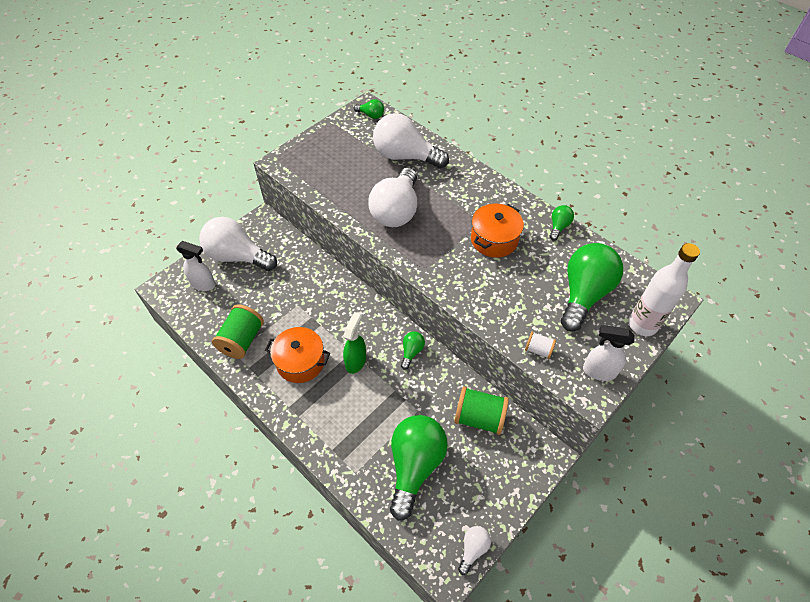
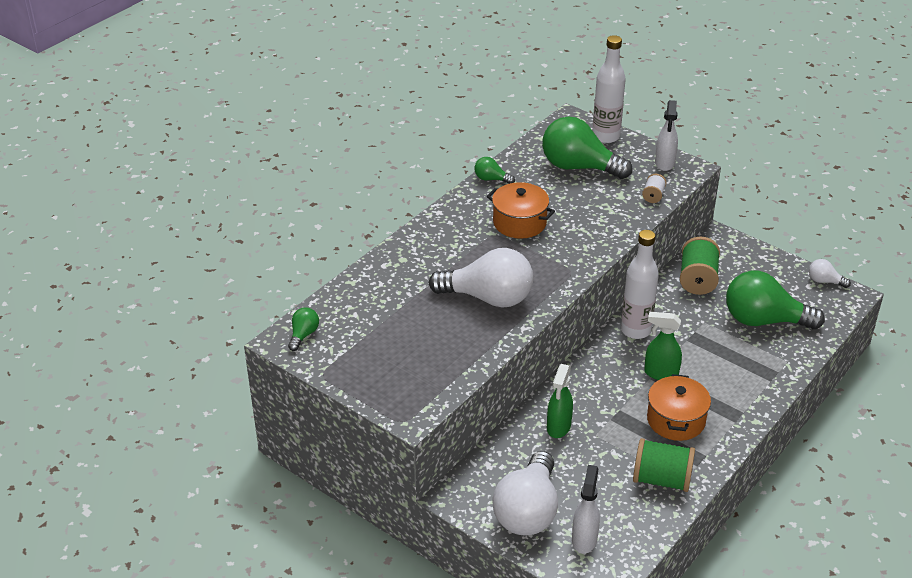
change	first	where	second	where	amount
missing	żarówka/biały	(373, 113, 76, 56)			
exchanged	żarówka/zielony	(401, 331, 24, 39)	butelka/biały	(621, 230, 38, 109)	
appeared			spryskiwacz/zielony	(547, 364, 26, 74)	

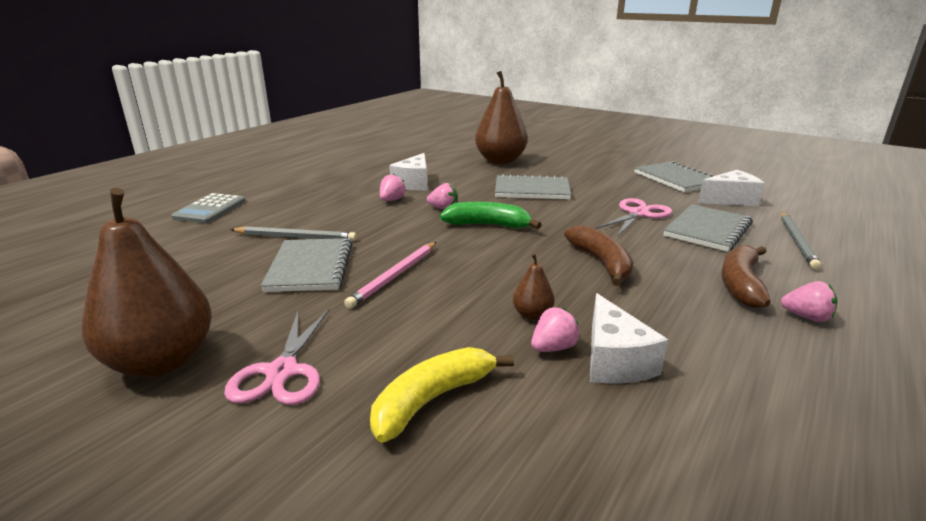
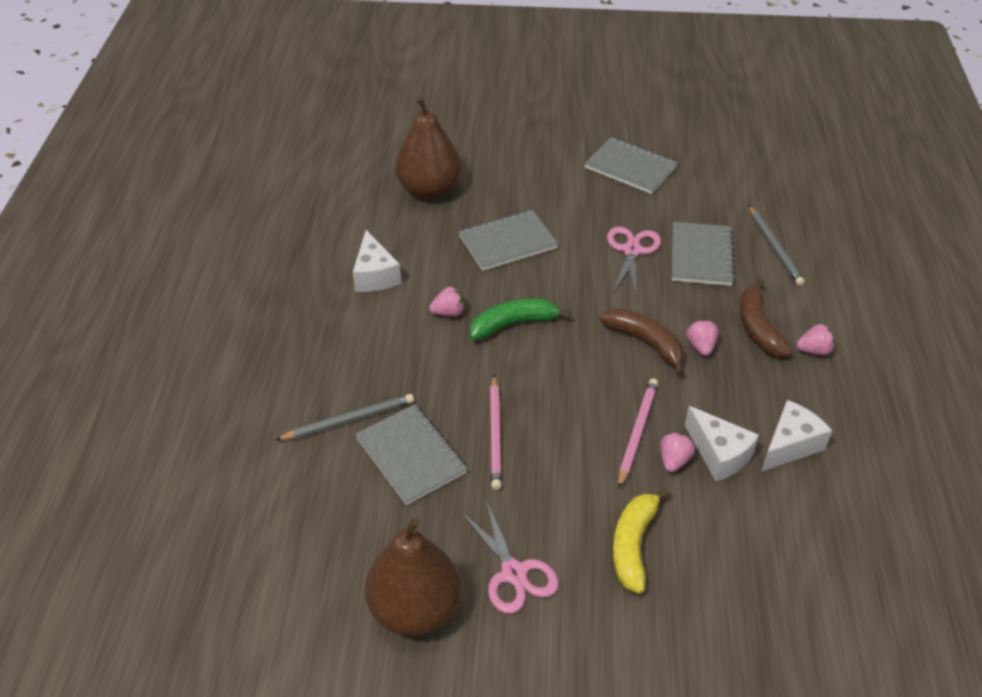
change	first	where	second	where	amount
missing	kalkulator/szary	(171, 193, 75, 30)			
relocated	truskawka/różowy	(380, 174, 26, 27)		(686, 319, 32, 37)	
exchanged	gruszka/brązowy	(513, 253, 42, 67)	ołówek/różowy	(618, 378, 40, 111)	
relocated	ser/biały	(698, 170, 66, 36)		(761, 400, 71, 72)	

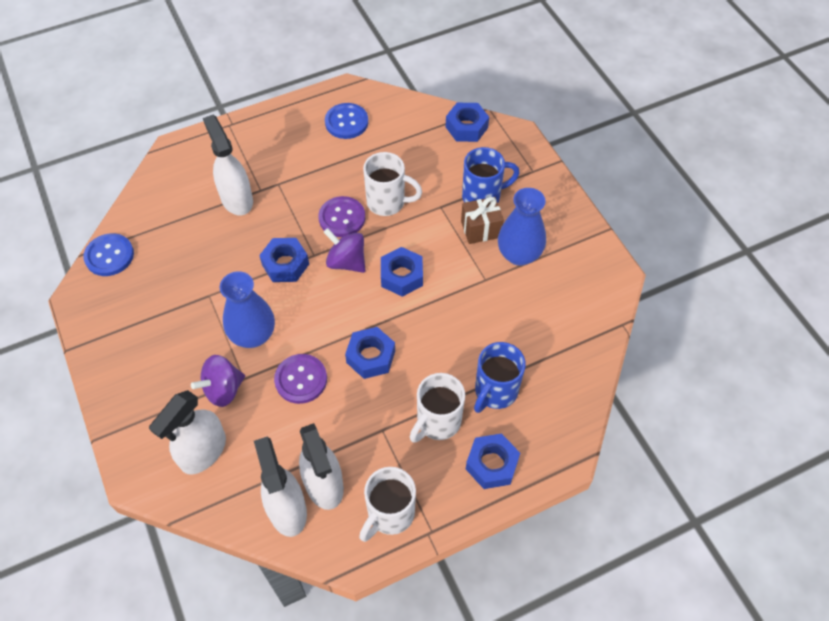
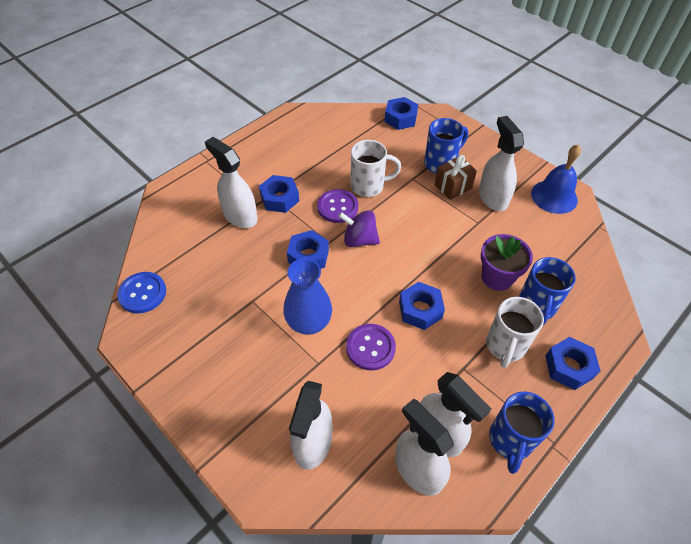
change	first	where	second	where	amount
missing	bączek/fioletowy	(191, 355, 54, 52)			
missing	guzik/niebieski	(325, 103, 43, 36)			
colour	kubek/biały	(359, 467, 57, 75)	kubek/niebieski	(489, 392, 66, 82)	
relocated	nakrętka/niebieski	(381, 247, 42, 50)		(259, 175, 40, 38)	
exchanged	wazon/niebieski	(498, 188, 48, 78)	spryskiwacz/biały	(479, 116, 45, 95)	
appeared			doniczka/fioletowy	(481, 234, 52, 57)	
appeared			dzwonek/niebieski	(531, 145, 50, 69)	

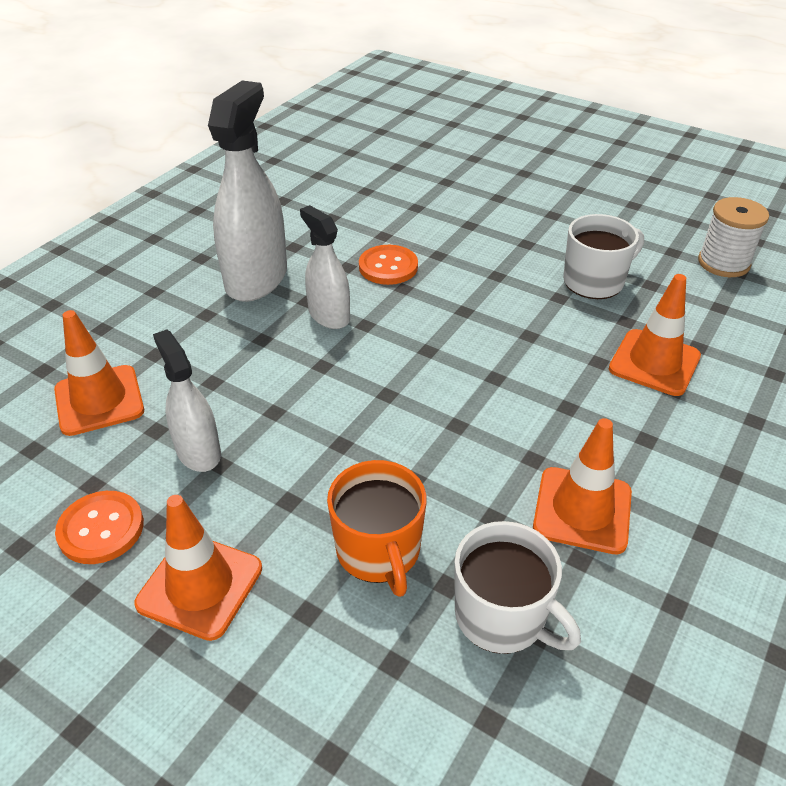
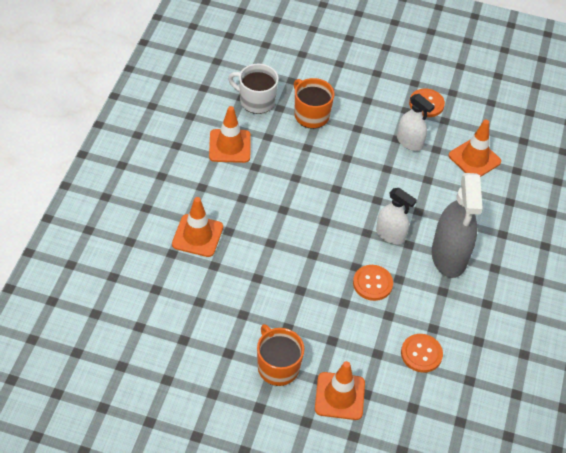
change	first	where	second	where	amount
relocated	pachołek/pomarańczowy	(135, 495, 127, 146)		(315, 361, 50, 59)	
colour	spryskiwacz/biały	(208, 80, 79, 222)	spryskiwacz/szary	(432, 173, 51, 105)	
missing	kubek/biały	(563, 214, 81, 85)			
missing	szpulka/biały	(698, 197, 71, 80)			
appeared			kubek/pomarańczowy	(257, 324, 47, 62)	
appeared			guzik/pomarańczowy	(401, 334, 42, 39)	

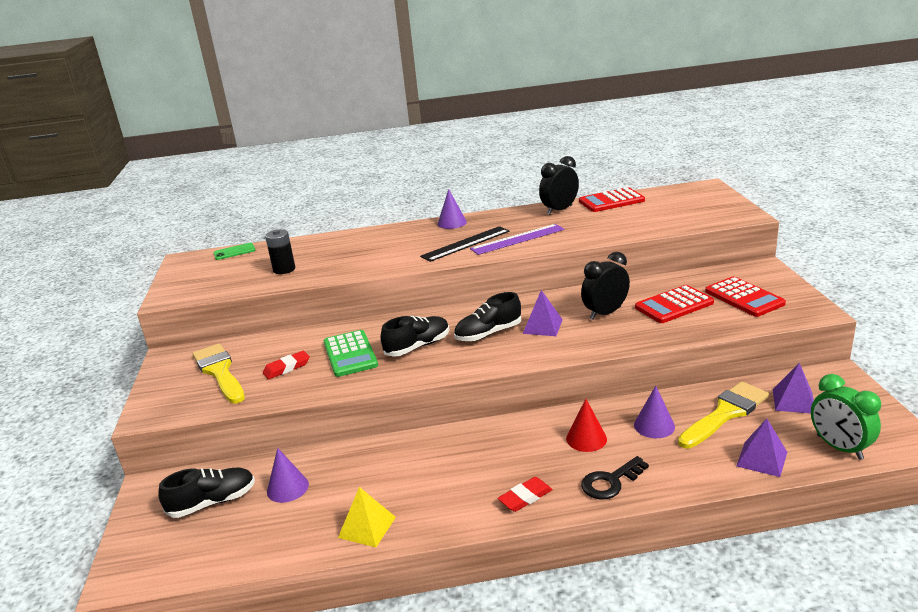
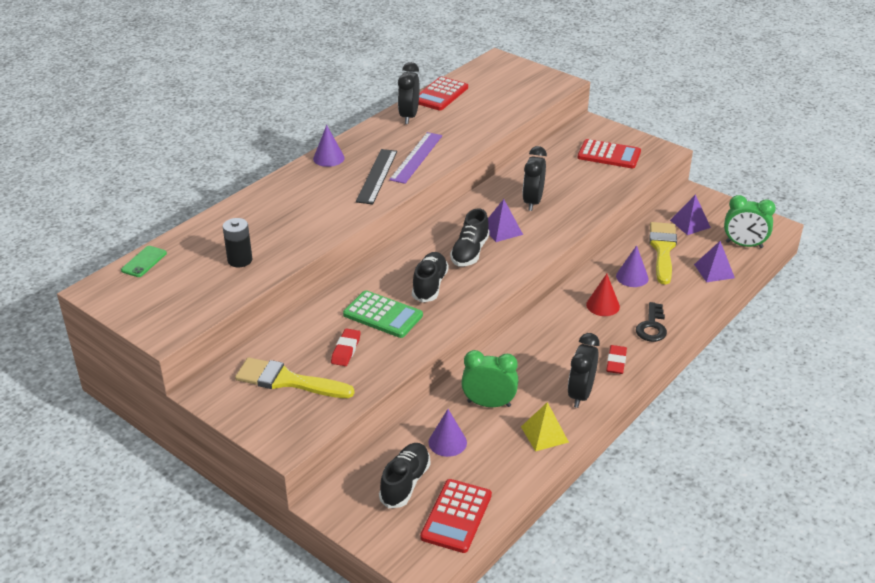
change	first	where	second	where	amount
relocated	kalkulator/czerwony	(635, 285, 79, 38)		(420, 479, 72, 74)	
appeared			budzik/zielony	(461, 350, 57, 57)	
appeared			budzik/czarny	(568, 333, 32, 75)	

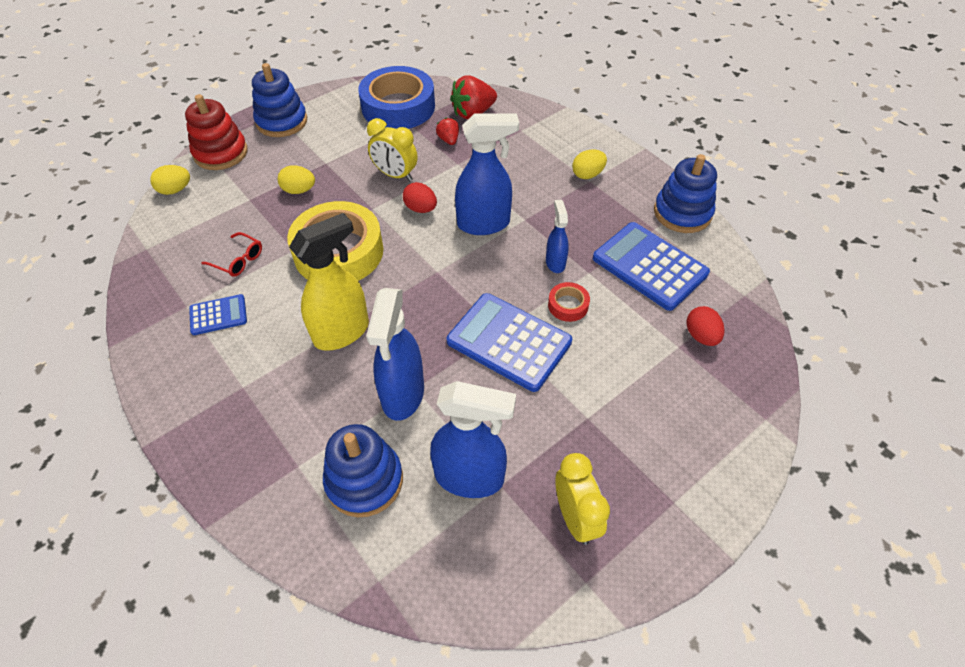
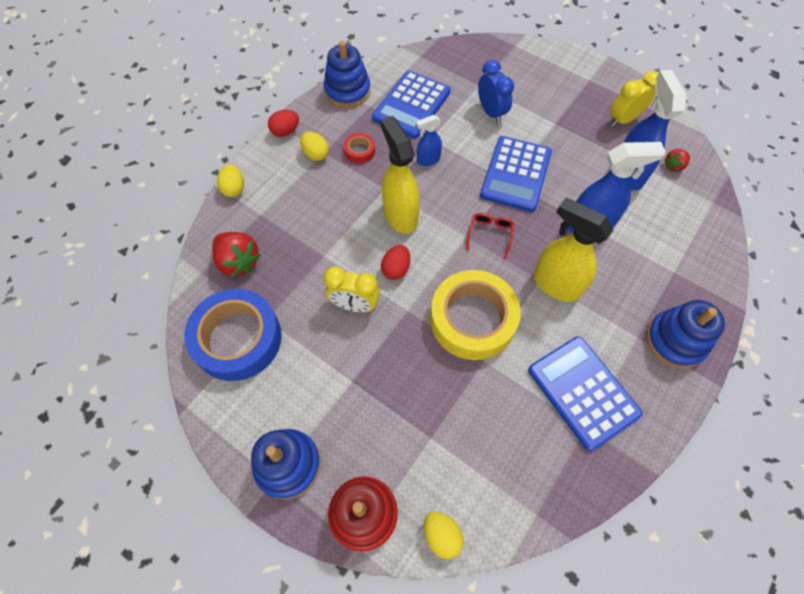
change	first	where	second	where	amount
size	kalkulator/niebieski	(189, 294, 58, 41)		(528, 336, 115, 115)	x1.94
relocated	okulary/czerwony	(201, 232, 61, 45)		(466, 213, 48, 46)	
relocated	jajko/żółty	(278, 165, 37, 29)		(217, 164, 27, 33)	
relocated	zabawka nakładanka/niebieski	(323, 424, 80, 93)		(646, 300, 79, 69)	
spun	budzik/żółty	(367, 118, 51, 63)		(324, 267, 56, 45)	90 degrees clockwise
relocated	truskawka/czerwony	(436, 118, 23, 27)		(664, 149, 26, 23)	
colour	spryskiwacz/niebieski	(455, 113, 64, 122)	spryskiwacz/żółty	(381, 116, 39, 118)	
relocated	taśma klejąca/czerwony	(548, 282, 42, 40)		(344, 133, 31, 31)	
relocated	jajko/czerwony	(686, 306, 38, 40)		(268, 110, 31, 27)	
appeared			budzik/niebieski	(478, 60, 36, 63)	

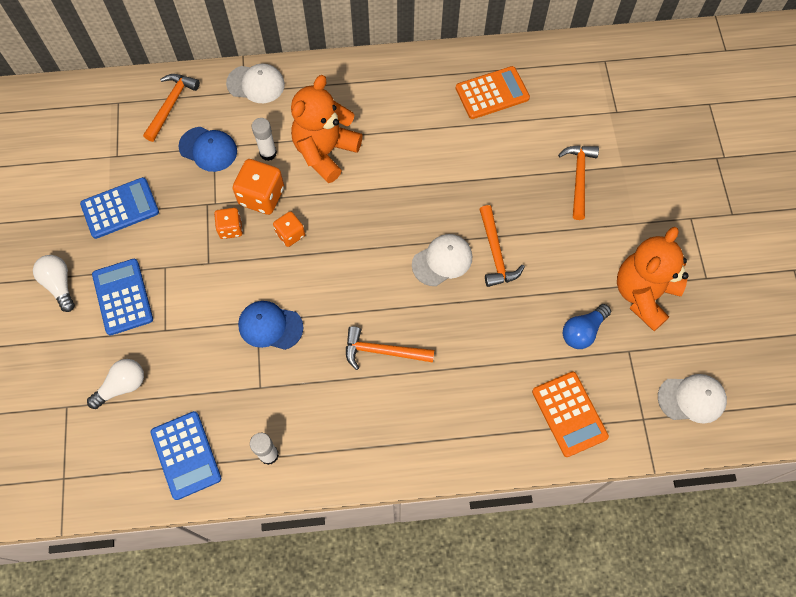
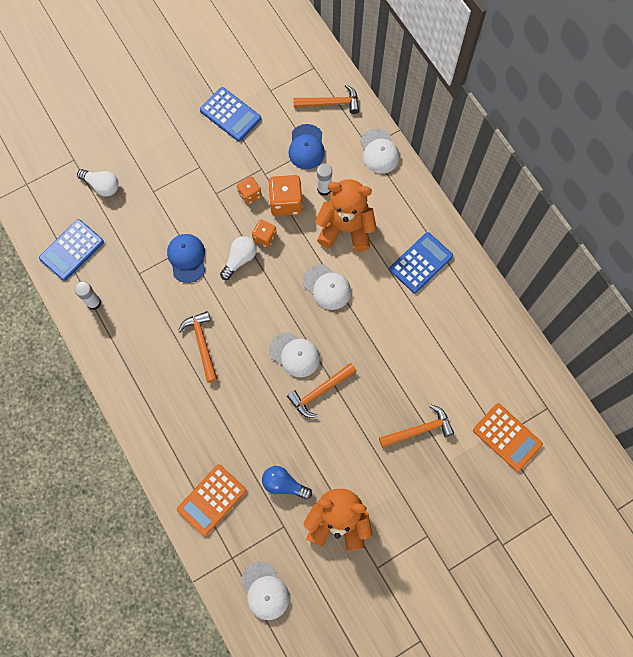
change	first	where	second	where	amount
relocated	żarówka/biały	(33, 255, 42, 57)		(220, 236, 37, 44)	
relocated	kalkulator/niebieski	(92, 259, 61, 77)		(389, 232, 64, 61)	
relocated	kalkulator/pomarańczowy	(456, 66, 74, 53)		(473, 403, 70, 68)	
appeared			czapka/biały	(303, 264, 48, 46)	

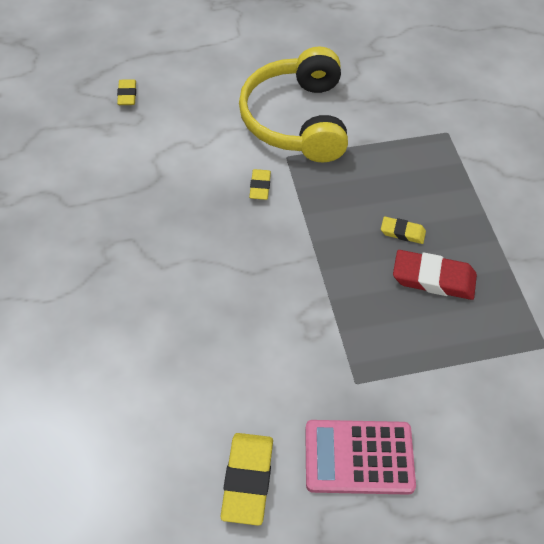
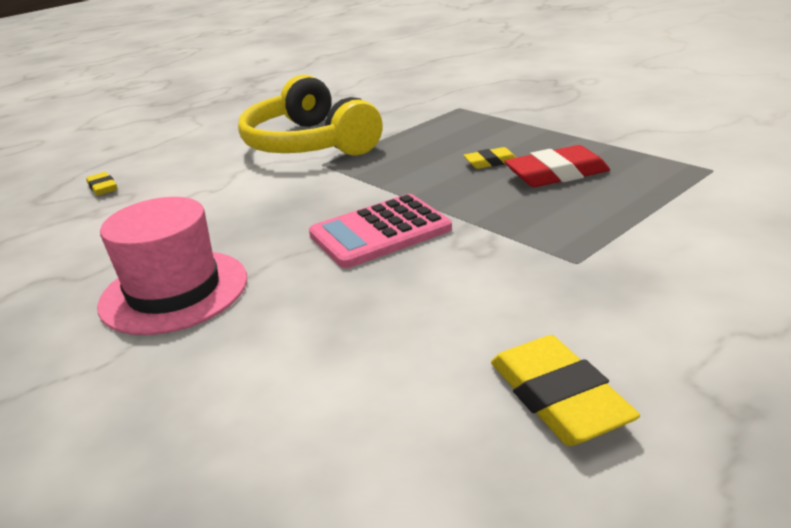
change	first	where	second	where	amount
missing	gumka do mazania/żółty	(249, 169, 22, 31)			
relocated	kalkulator/różowy	(305, 420, 111, 75)		(309, 194, 143, 74)	
appeared			kapelusz/różowy	(97, 197, 150, 138)	

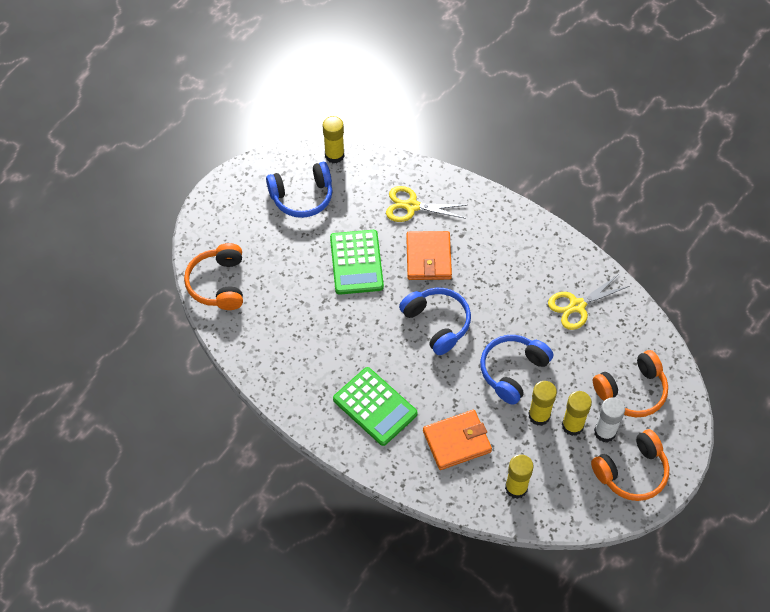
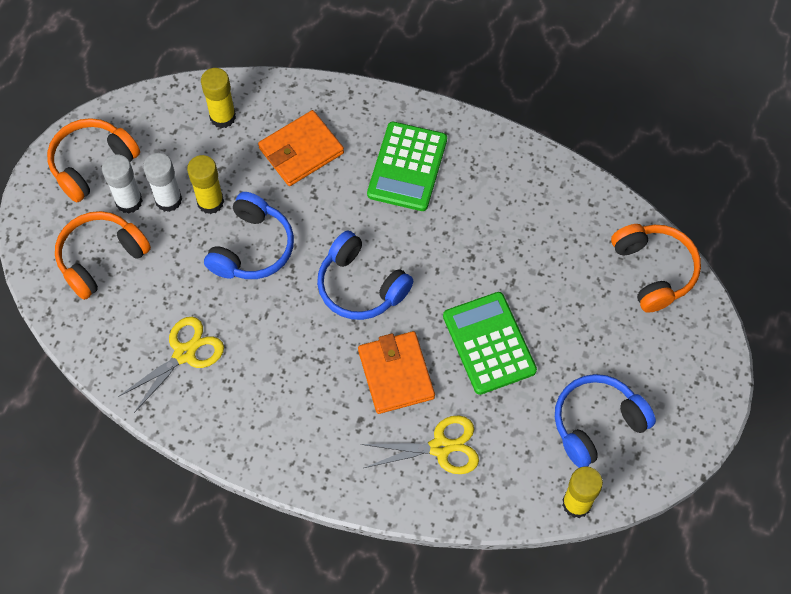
change	first	where	second	where	amount
spun	kalkulator/zielony	(333, 367, 85, 79)		(367, 122, 80, 89)	105 degrees counterclockwise
colour	klej w sztyfcie/żółty	(562, 391, 30, 45)	klej w sztyfcie/biały	(143, 153, 39, 59)	

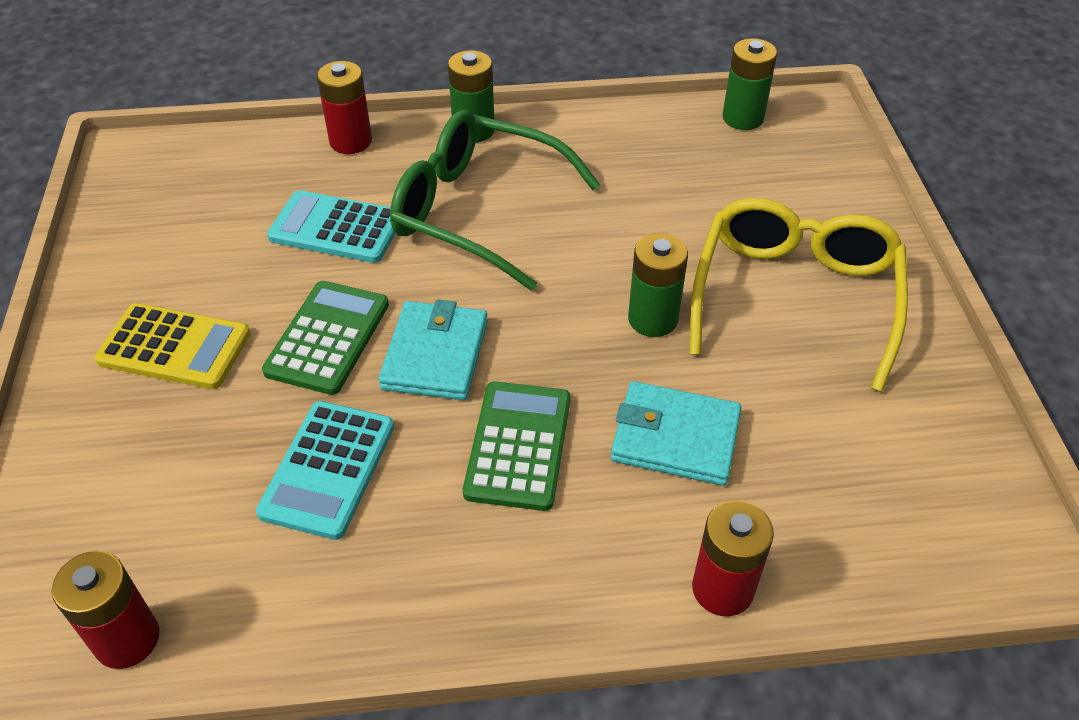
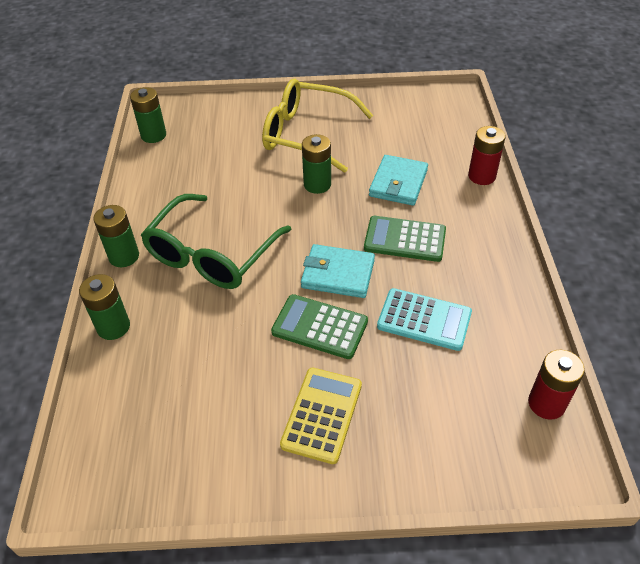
change	first	where	second	where	amount
missing	kalkulator/turkusowy	(267, 190, 129, 73)			
colour	bateria/czerwony	(317, 61, 55, 93)	bateria/zielony	(79, 274, 51, 66)	

